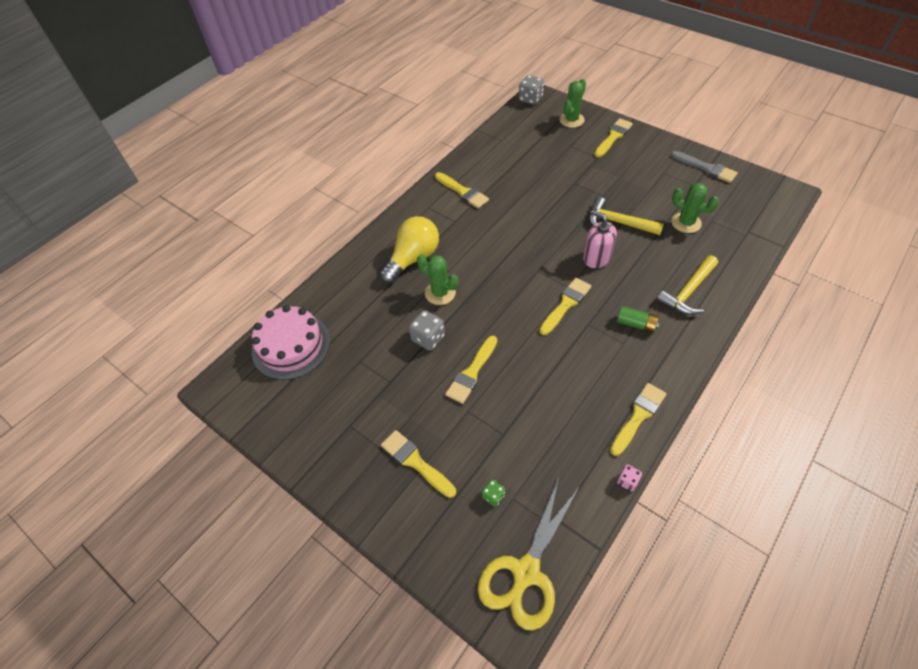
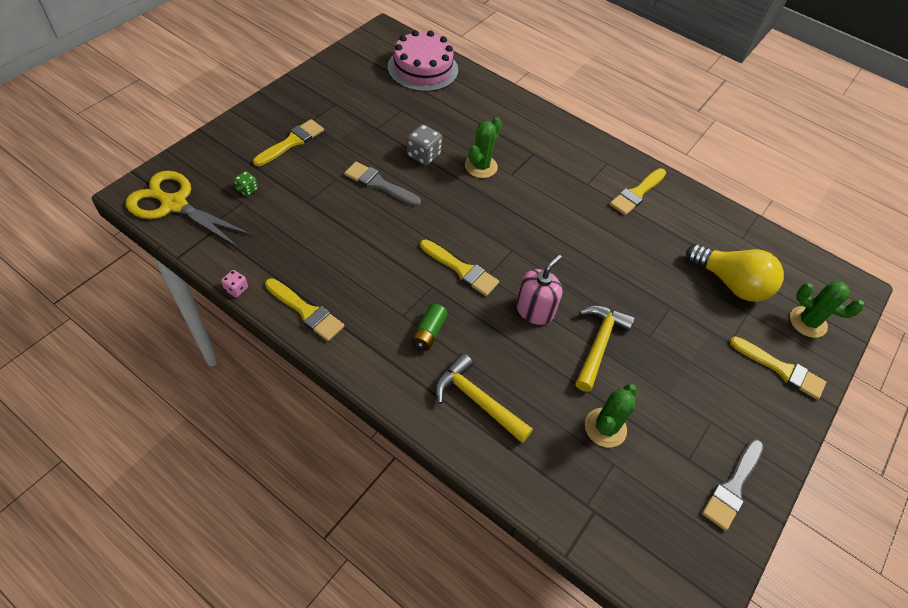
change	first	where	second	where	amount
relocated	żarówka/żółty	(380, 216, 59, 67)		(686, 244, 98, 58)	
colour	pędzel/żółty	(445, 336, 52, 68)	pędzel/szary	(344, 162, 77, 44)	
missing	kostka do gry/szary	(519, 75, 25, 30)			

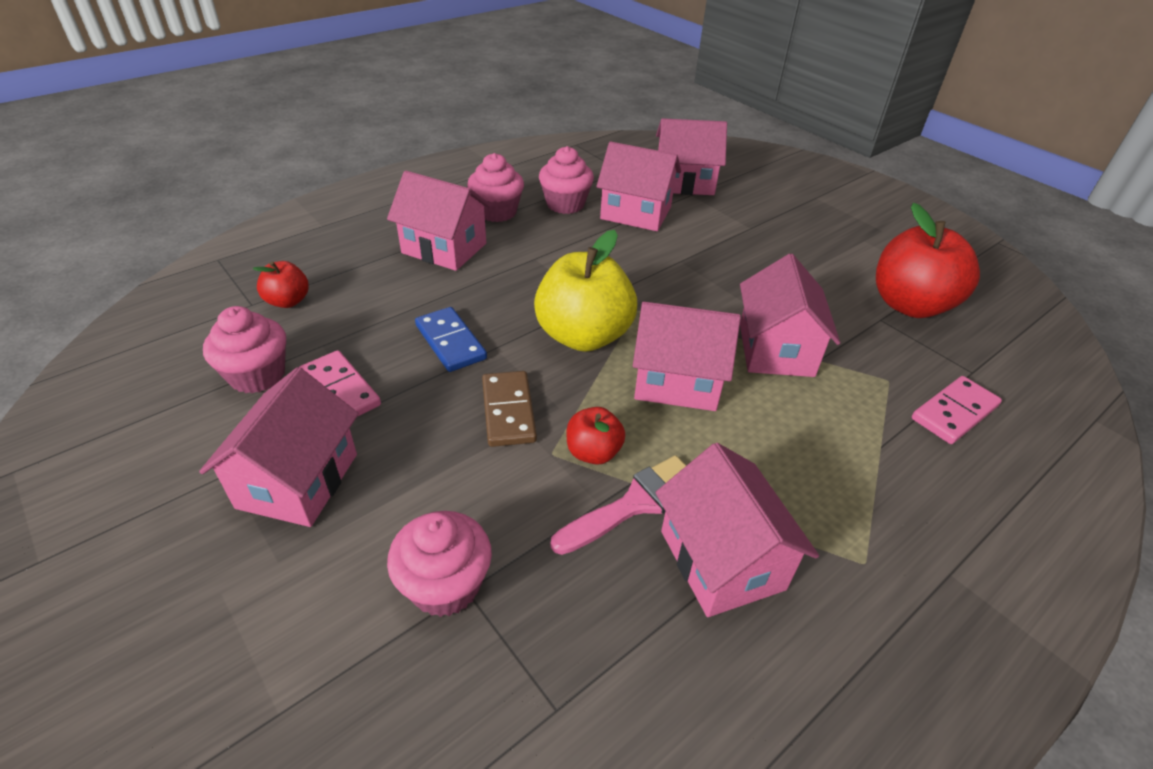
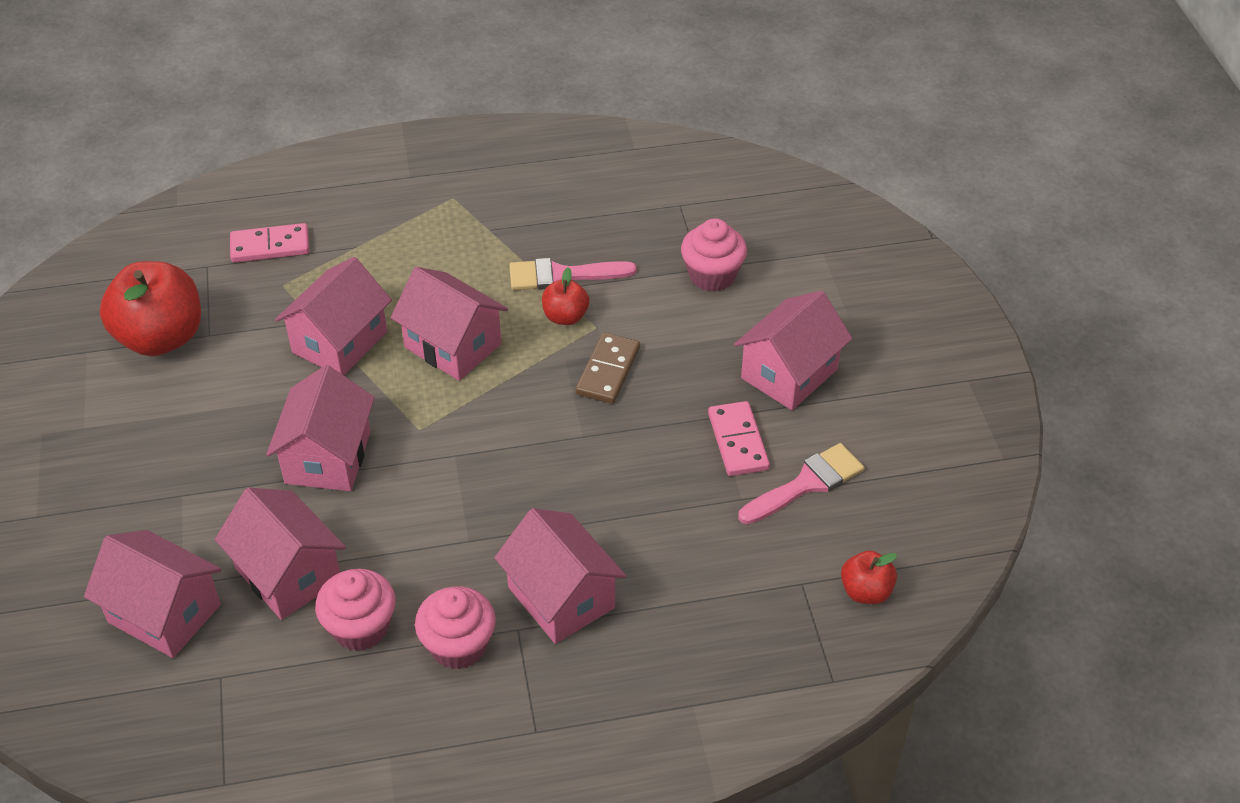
change	first	where	second	where	amount
exchanged	muffinka/różowy	(203, 306, 83, 88)	pędzel/różowy	(738, 443, 127, 82)	
relocated	jabłko/czerwony	(253, 261, 56, 47)		(841, 551, 56, 53)	
missing	kostka domina/niebieski	(415, 307, 72, 65)			
missing	jabłko/żółty	(534, 230, 103, 122)			
relocated	domek/różowy	(656, 443, 163, 174)		(266, 365, 109, 126)	

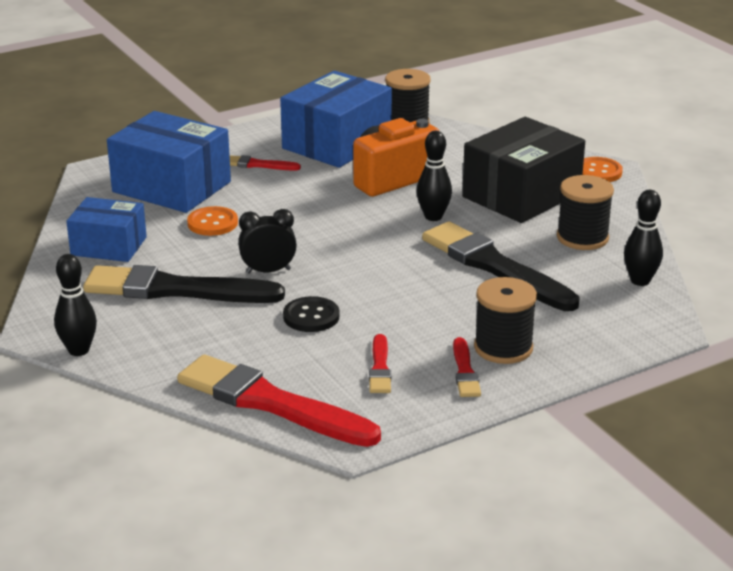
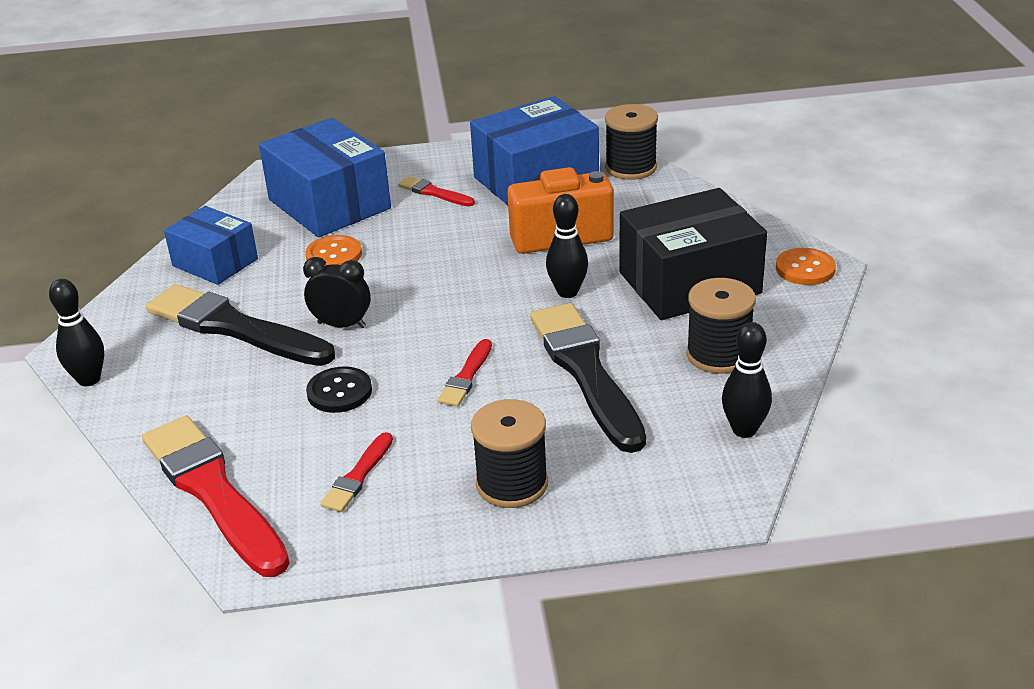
change	first	where	second	where	amount
relocated	pędzel/czerwony	(453, 337, 28, 60)		(438, 339, 54, 68)	

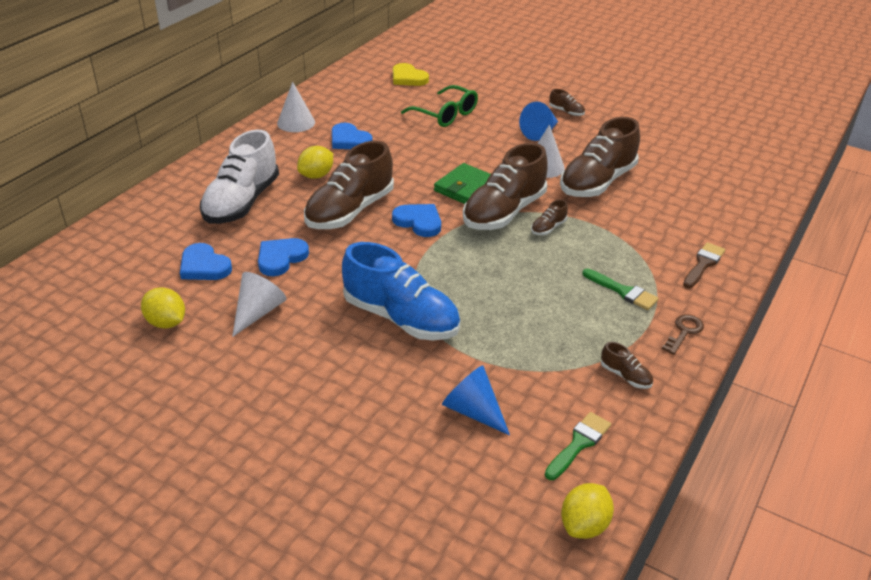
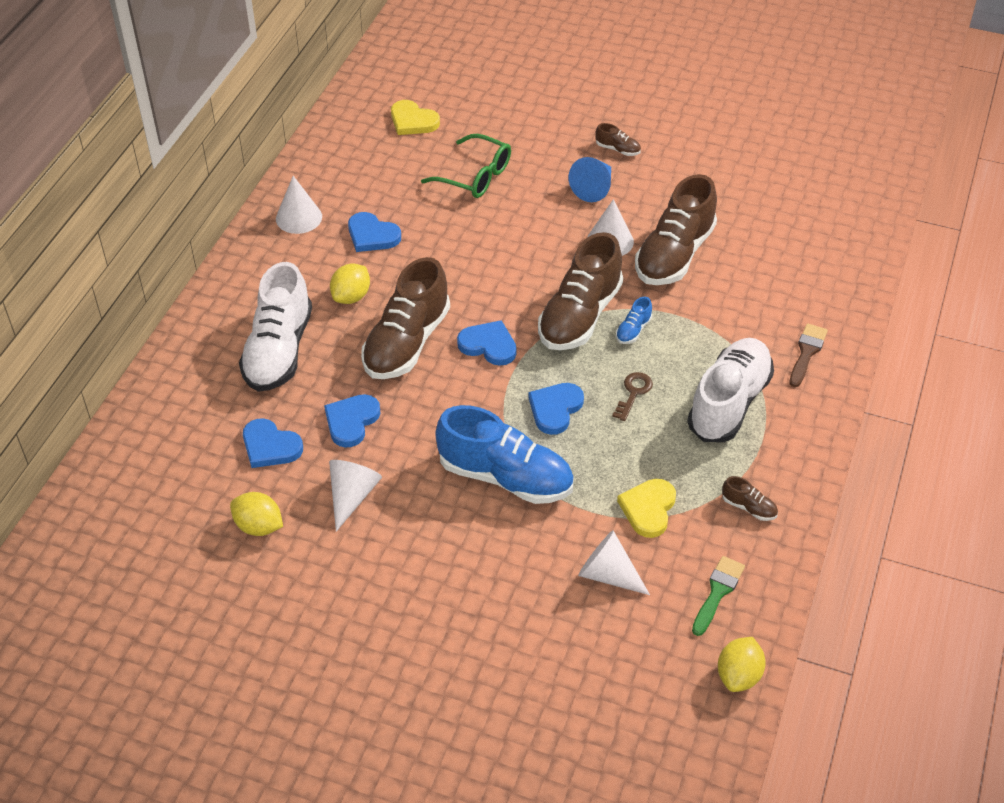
change	first	where	second	where	amount
missing	portfel/zielony	(434, 163, 57, 41)			
colour	stożek/niebieski	(442, 365, 68, 70)	stożek/biały	(578, 530, 72, 65)	
colour	but/brązowy	(531, 199, 37, 36)	but/niebieski	(616, 297, 36, 47)	
exchanged	pędzel/zielony	(582, 269, 77, 41)	but/biały	(687, 338, 87, 104)	
relocated	klucz/brązowy	(662, 314, 42, 41)		(612, 372, 41, 49)	
appeared			serce/niebieski	(528, 383, 56, 52)	
appeared			serce/żółty	(617, 479, 59, 59)	

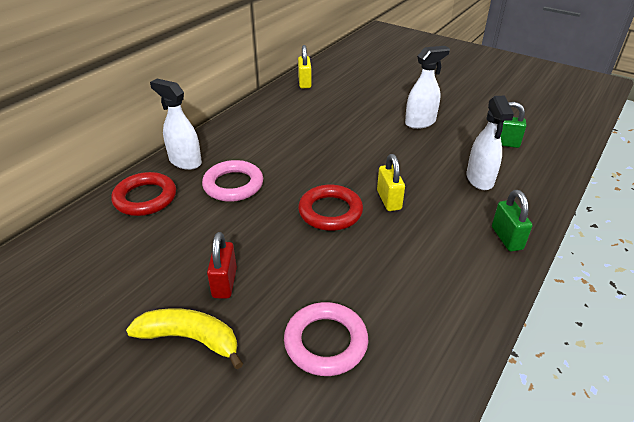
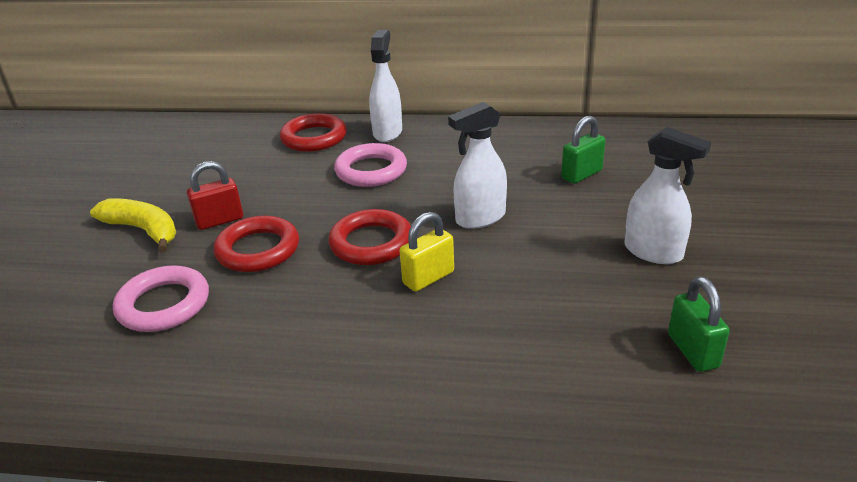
change	first	where	second	where	amount
spun	banan/żółty	(126, 308, 117, 61)		(90, 198, 86, 55)	45 degrees counterclockwise
missing	kłódka/żółty	(298, 45, 14, 43)			
relocated	spryskiwacz/biały	(466, 96, 48, 94)		(448, 102, 59, 127)	
relocated	kłódka/zielony	(492, 190, 41, 62)		(561, 116, 45, 68)	
appeared			pierścień/czerwony	(214, 216, 85, 56)	

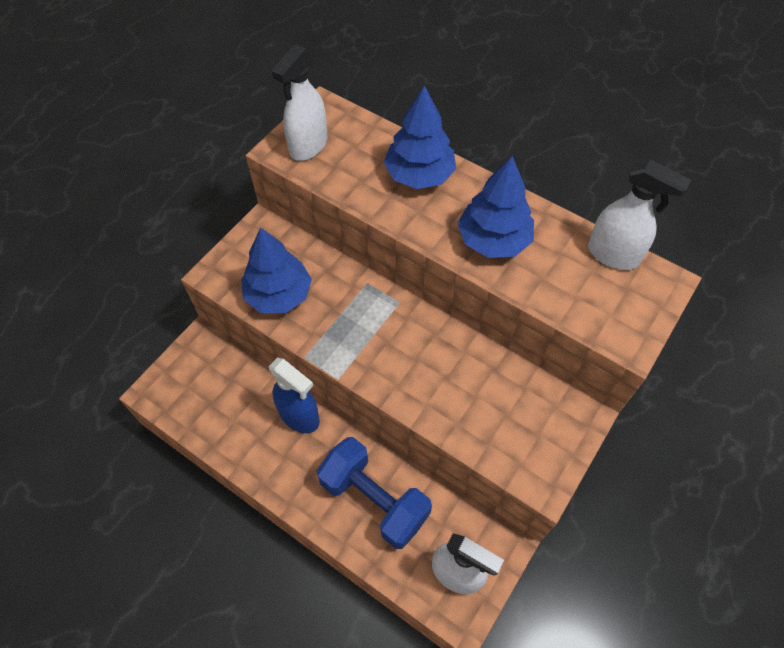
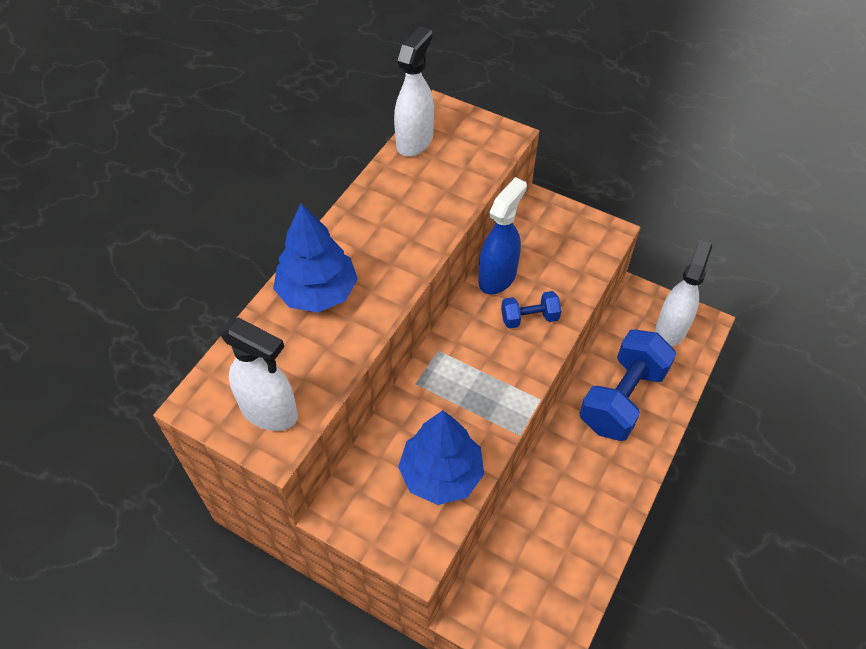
change	first	where	second	where	amount
relocated	spryskiwacz/niebieski	(269, 358, 51, 75)		(479, 177, 48, 118)	
missing	drzewko/niebieski	(457, 156, 77, 102)			
appeared			hantel/niebieski	(501, 291, 61, 38)	

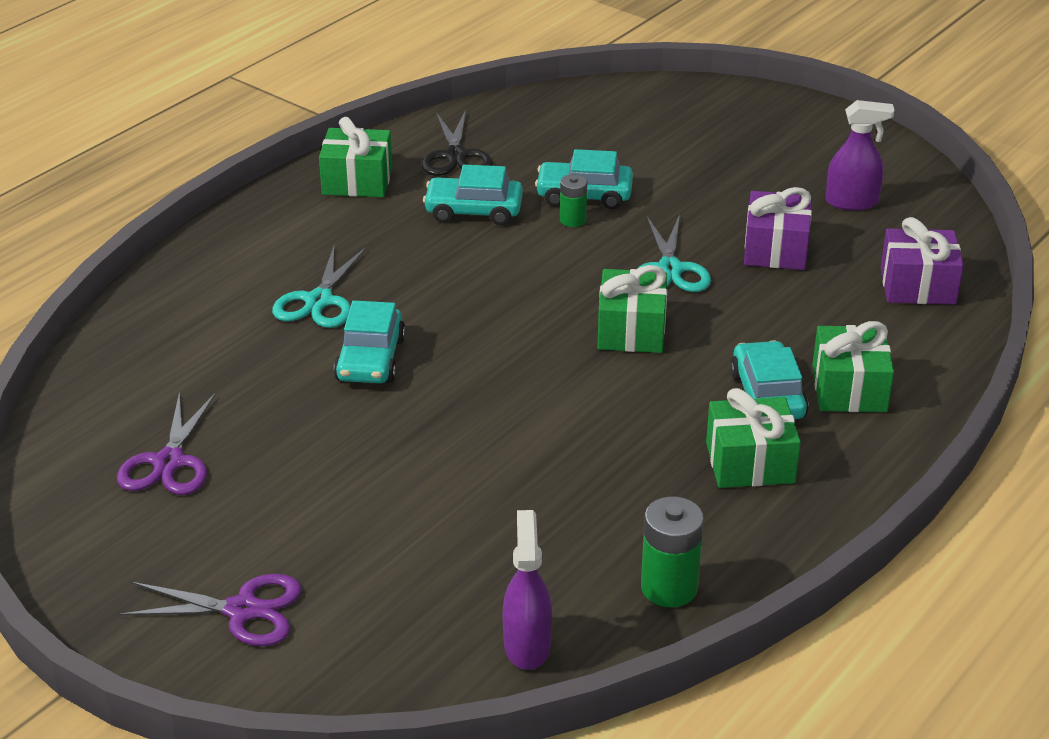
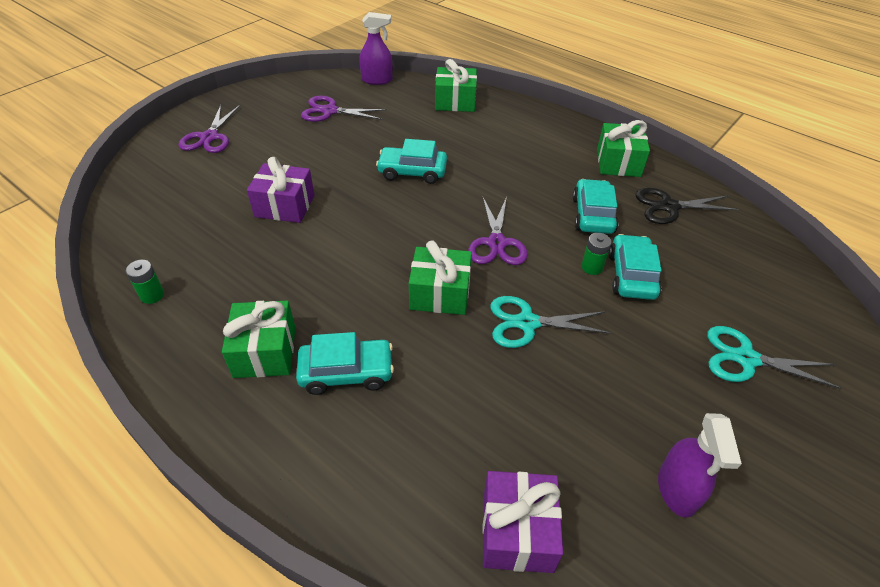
change	first	where	second	where	amount
relocated	nożyczki/turkusowy	(272, 246, 94, 82)		(707, 326, 135, 63)	
relocated	spryskiwacz/fioletowy	(503, 510, 49, 160)		(359, 12, 34, 73)	
size	bateria/zielony	(641, 496, 63, 111)		(126, 260, 38, 44)	x0.61
relocated	prezent/fioletowy	(744, 187, 68, 83)		(247, 157, 68, 66)	
relocated	prezent/zielony	(812, 321, 82, 91)		(435, 59, 42, 53)	
appeared			nożyczki/fioletowy	(468, 197, 60, 68)	

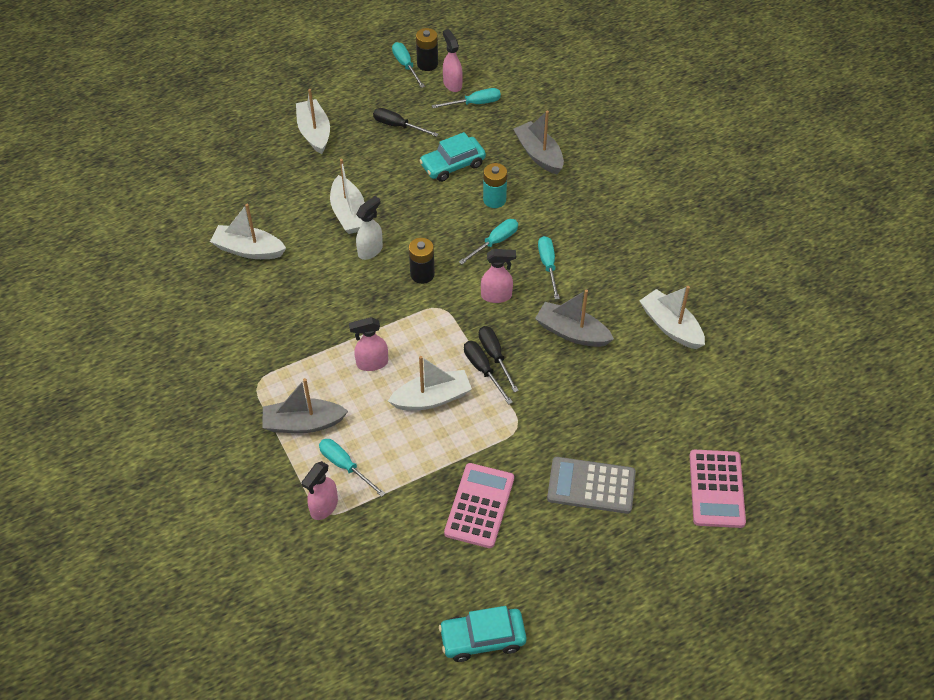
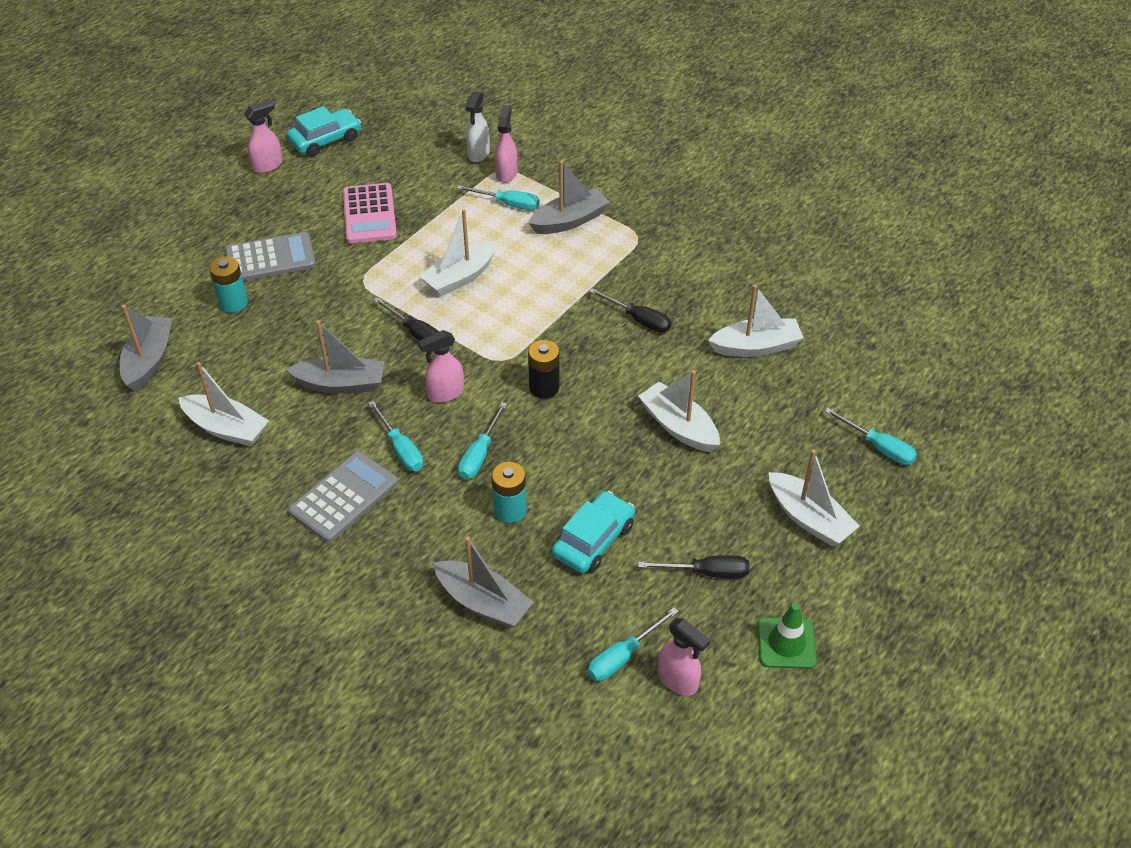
change	first	where	second	where	amount
relocated	spryskiwacz/różowy	(349, 317, 39, 54)		(244, 100, 39, 73)	
relocated	spryskiwacz/biały	(356, 196, 27, 64)		(466, 91, 24, 71)	
relocated	śrubokręt/turkusowy	(392, 42, 33, 46)		(824, 408, 93, 57)	
missing	bateria/czarny	(416, 28, 22, 43)			
relocated	śrubokręt/czarny	(464, 341, 49, 63)		(589, 288, 82, 45)	
missing	kalkulator/różowy	(689, 450, 57, 78)			
appeared			łódka/szary	(120, 305, 53, 86)	
appeared			bateria/turkusowy	(209, 256, 39, 57)	
appeared			kalkulator/szary	(288, 451, 110, 91)	
appeared			pachołek/zielony	(757, 603, 60, 66)	

